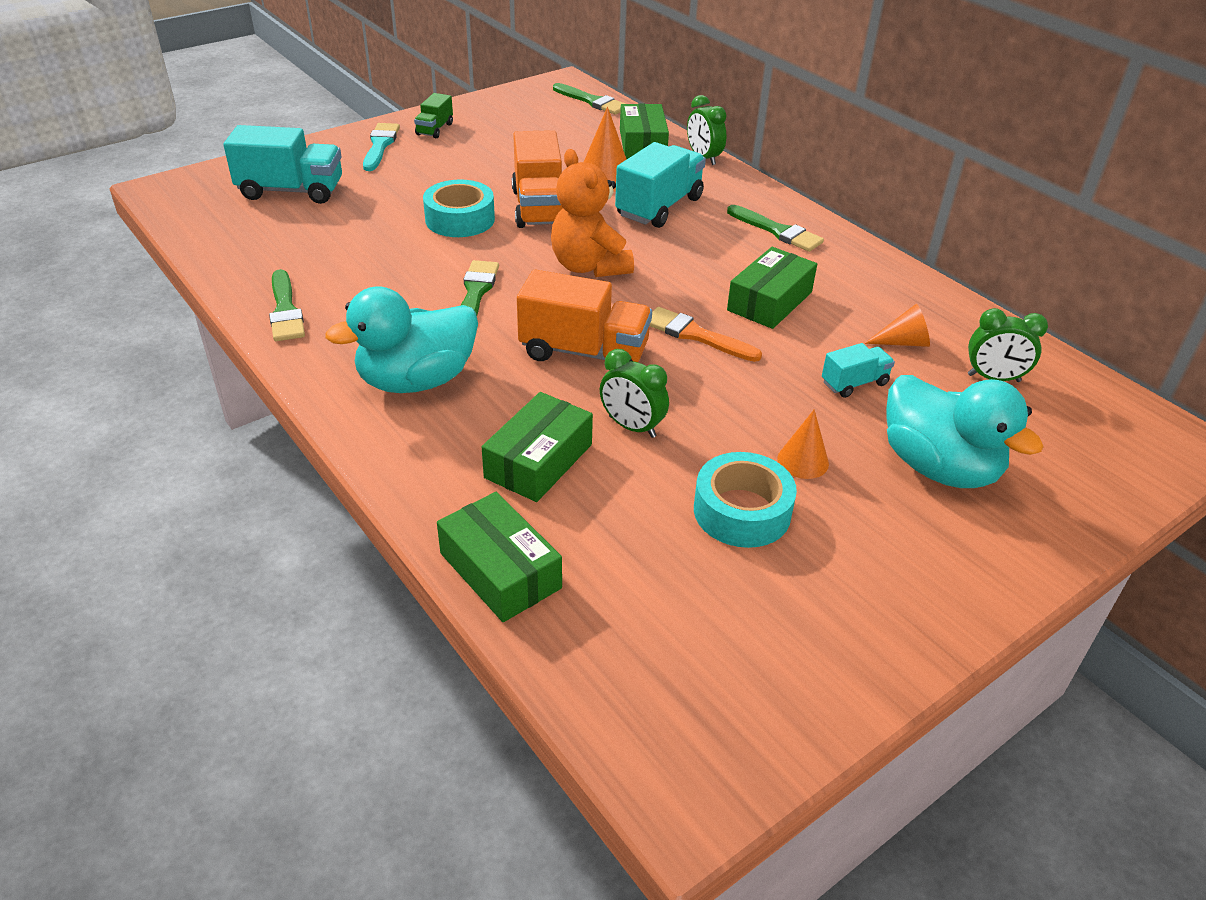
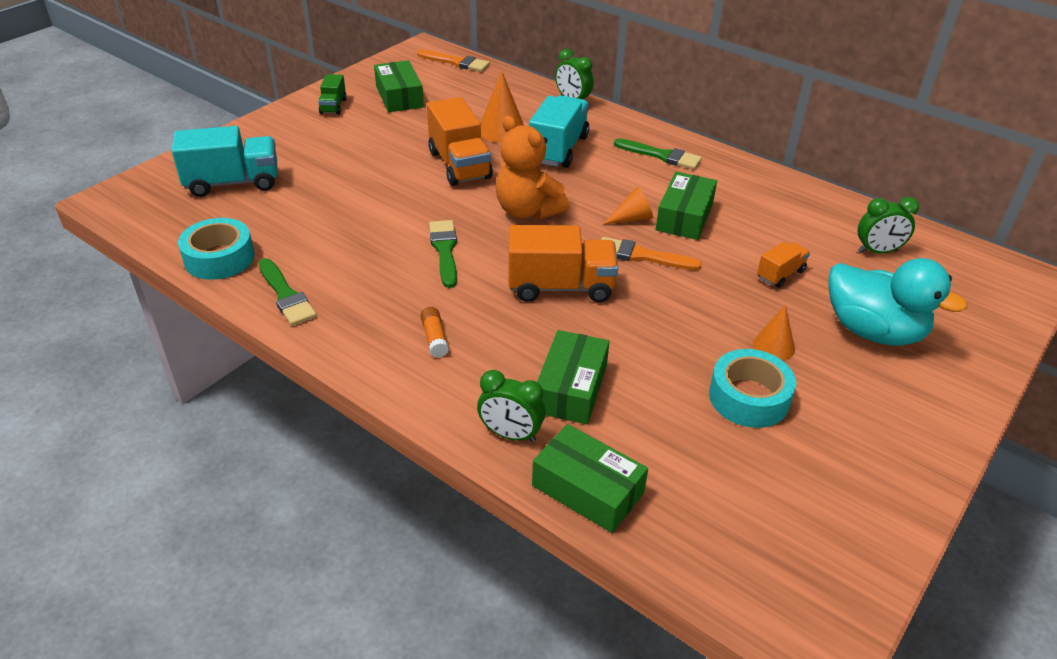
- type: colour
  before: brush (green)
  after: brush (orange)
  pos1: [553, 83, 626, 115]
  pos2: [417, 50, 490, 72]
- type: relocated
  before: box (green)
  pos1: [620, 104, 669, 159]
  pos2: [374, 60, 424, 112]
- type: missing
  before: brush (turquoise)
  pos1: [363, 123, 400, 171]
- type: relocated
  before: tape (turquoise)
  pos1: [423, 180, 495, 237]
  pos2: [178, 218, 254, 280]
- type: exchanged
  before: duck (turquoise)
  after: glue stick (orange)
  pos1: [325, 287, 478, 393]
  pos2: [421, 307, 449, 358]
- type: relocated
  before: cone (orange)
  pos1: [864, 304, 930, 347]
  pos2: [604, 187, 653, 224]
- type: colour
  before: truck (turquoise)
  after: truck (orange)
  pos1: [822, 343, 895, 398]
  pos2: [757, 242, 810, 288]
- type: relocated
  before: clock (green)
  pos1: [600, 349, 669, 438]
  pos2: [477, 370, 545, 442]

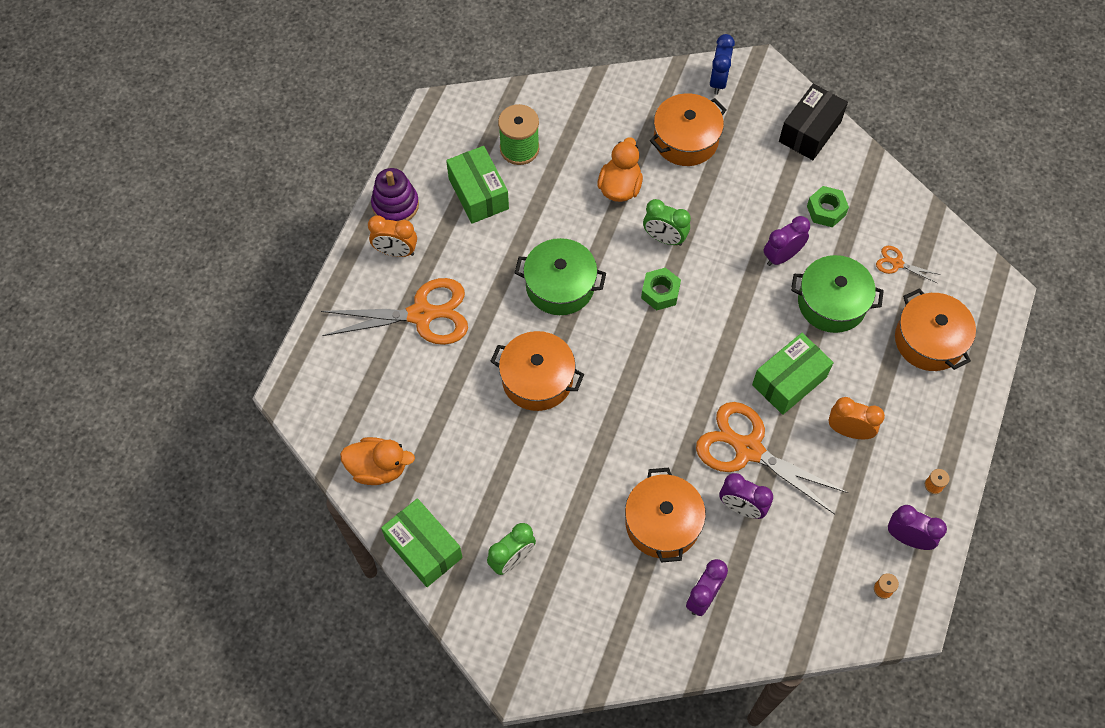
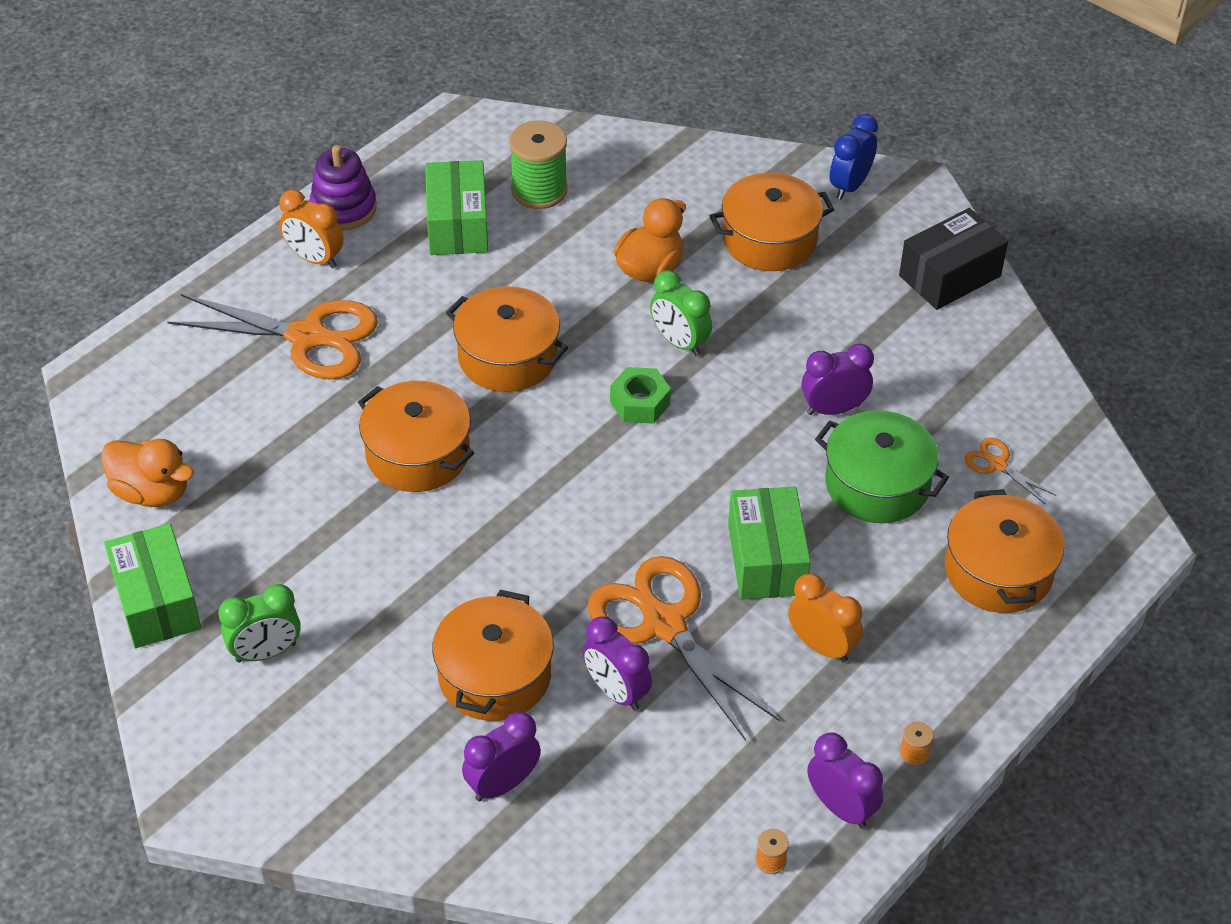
- type: missing
  before: nut (green)
  pos1: [807, 186, 849, 227]
- type: colour
  before: pot (green)
  after: pot (orange)
  pos1: [515, 238, 606, 315]
  pos2: [446, 286, 568, 392]
- type: spun
  before: box (green)
  pos1: [752, 333, 834, 415]
  pos2: [728, 487, 811, 600]
  turn: -75

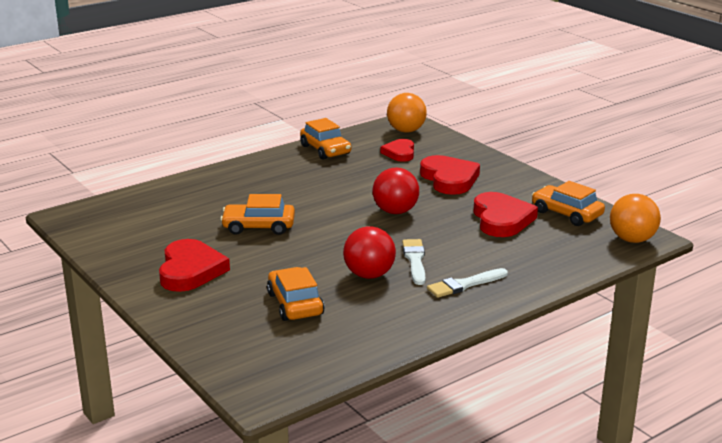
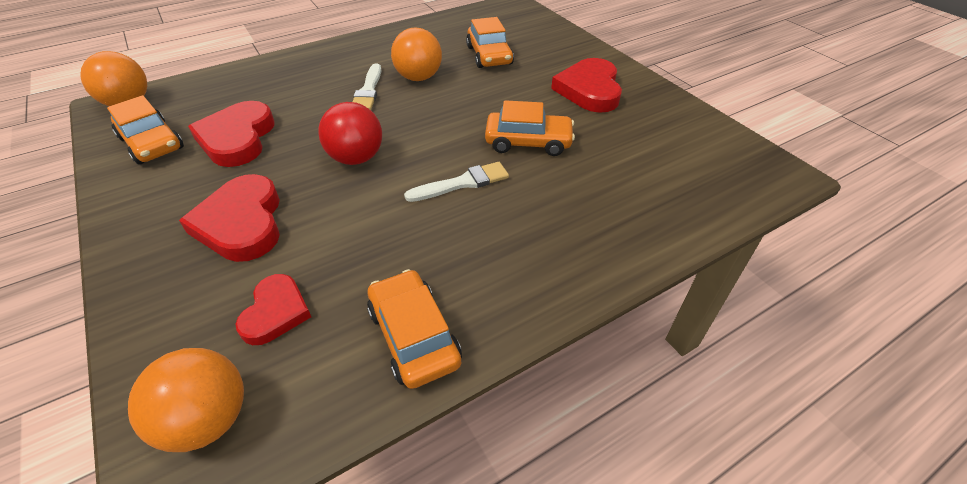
- type: colour
  before: ball (red)
  after: ball (orange)
  pos1: [343, 226, 396, 279]
  pos2: [391, 27, 442, 81]
- type: relocated
  before: brush (white)
  pos1: [427, 268, 508, 298]
  pos2: [404, 162, 509, 202]

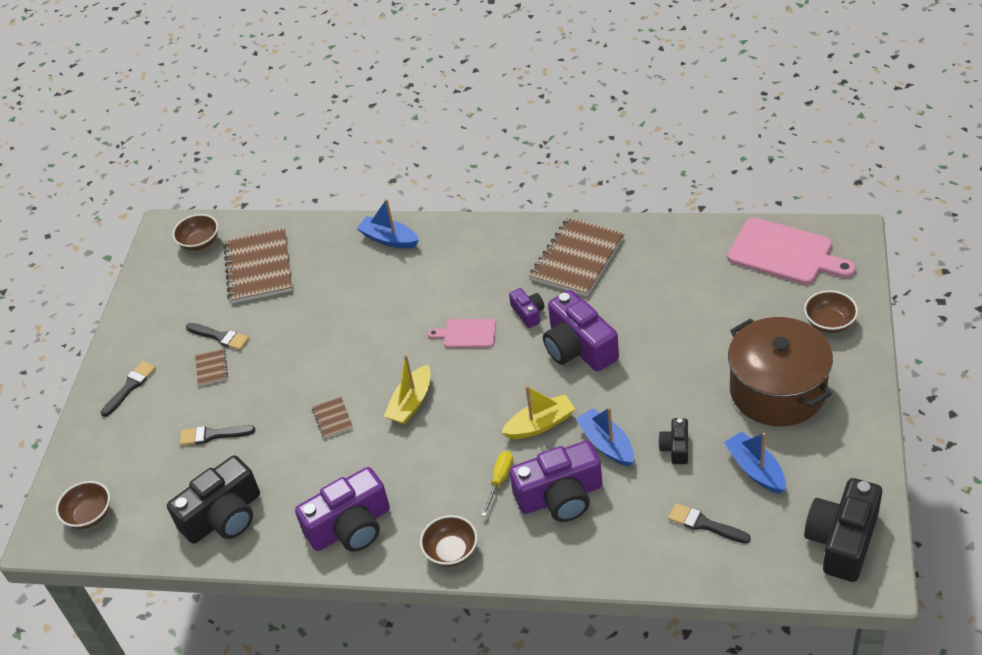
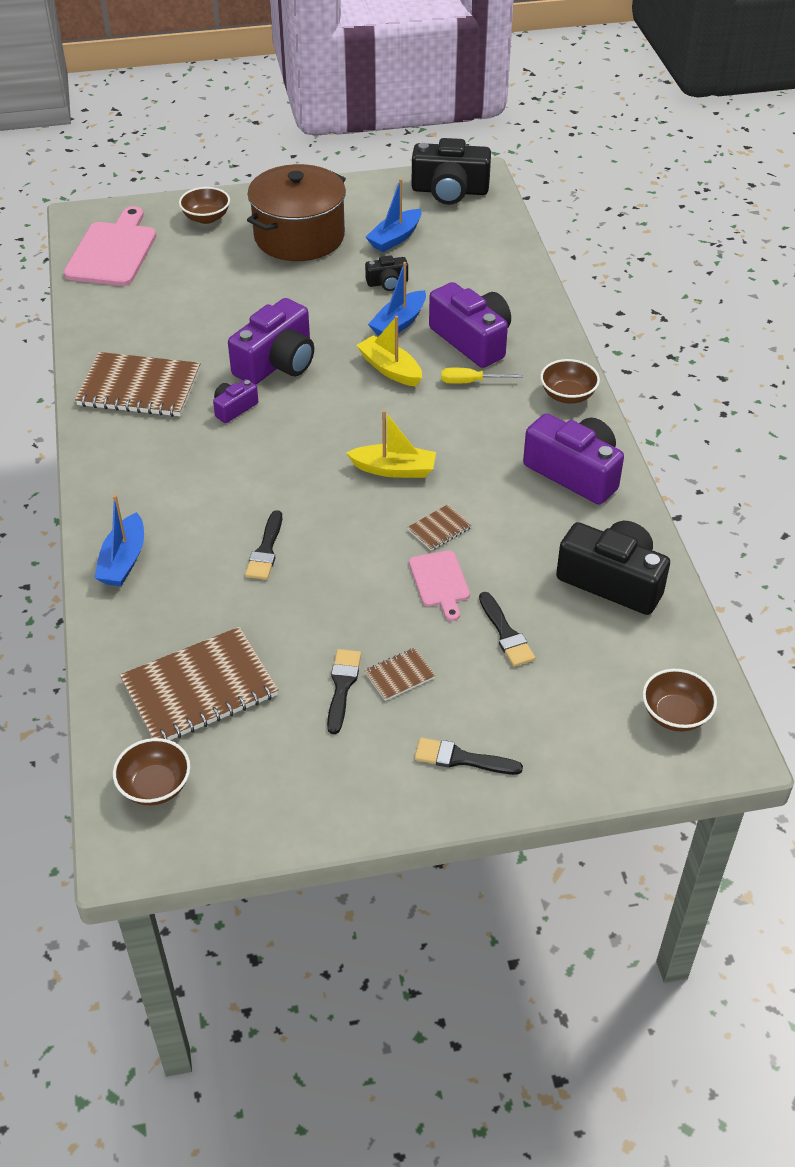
- type: relocated
  before: cutting board (pink)
  pos1: [428, 318, 496, 348]
  pos2: [409, 550, 470, 621]
- type: relocated
  before: brush (black)
  pos1: [668, 503, 751, 543]
  pos2: [245, 510, 282, 580]

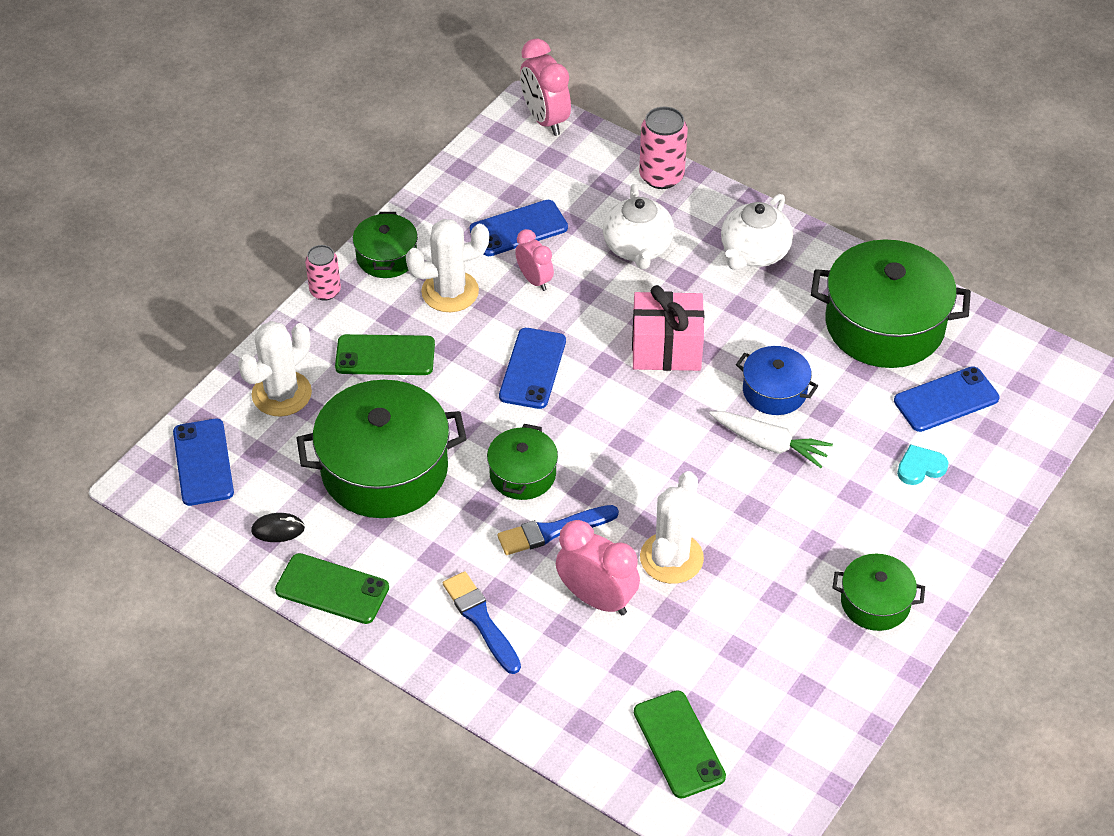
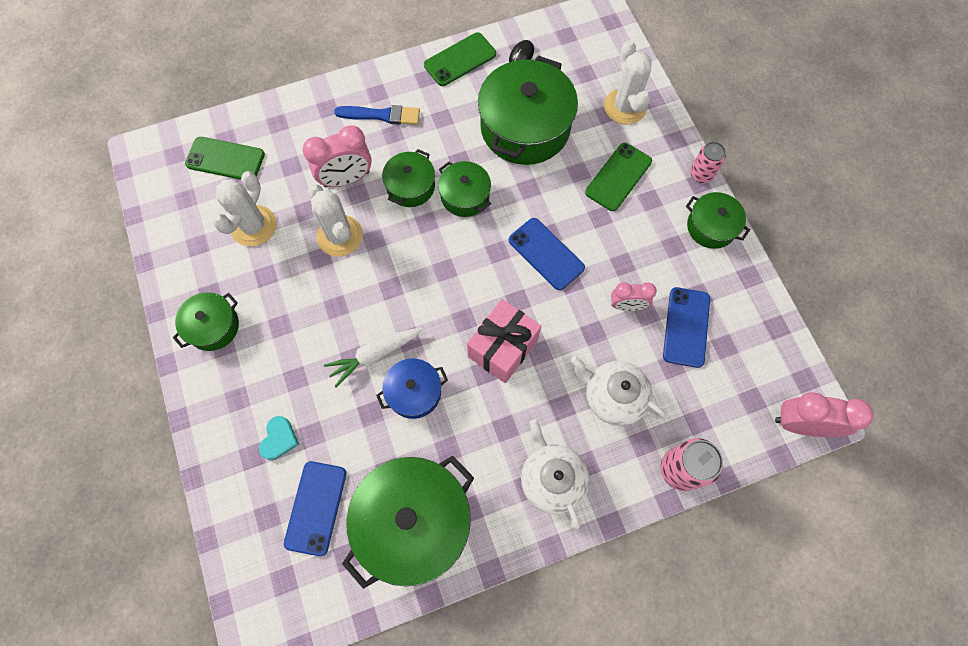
- type: relocated
  before: cactus (white)
  pos1: [406, 219, 489, 312]
  pos2: [212, 171, 276, 246]
- type: missing
  before: phone (blue)
  pos1: [173, 419, 234, 506]
- type: exchanged
  before: brush (blue)
  after: pot (green)
  pos1: [498, 505, 619, 555]
  pos2: [382, 149, 435, 207]

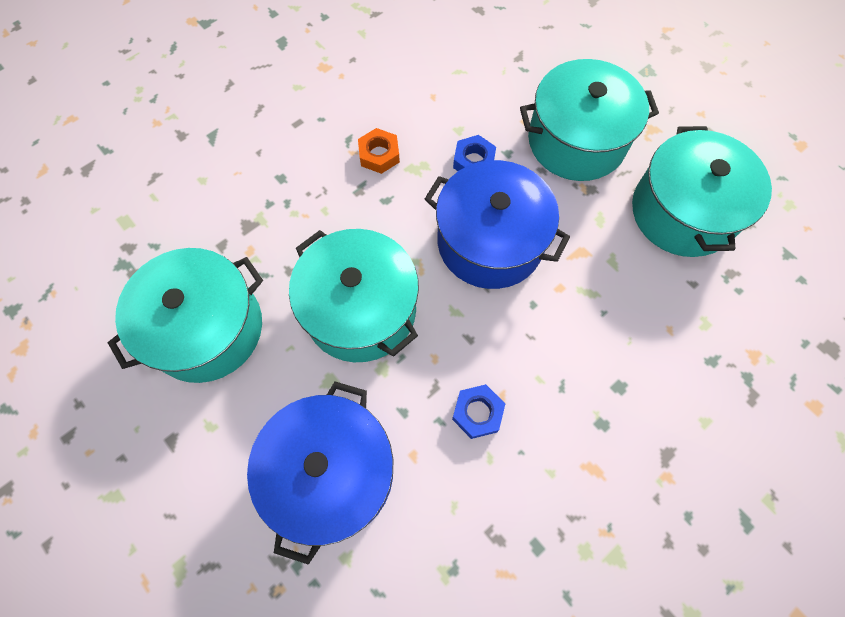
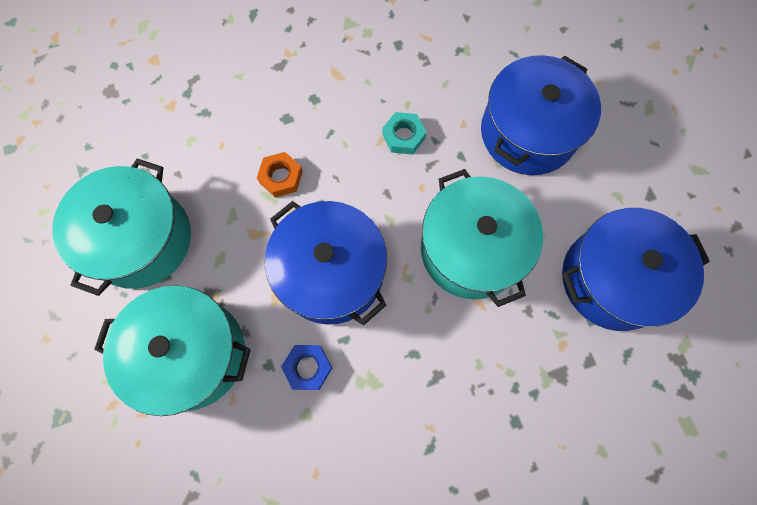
- type: relocated
  before: nut (orange)
  pos1: [358, 128, 400, 174]
  pos2: [257, 152, 303, 198]
- type: colour
  before: pot (turquoise)
  after: pot (blue)
  pos1: [108, 248, 263, 383]
  pos2: [562, 208, 710, 331]
- type: colour
  before: nut (blue)
  after: nut (turquoise)
  pos1: [452, 384, 505, 439]
  pos2: [382, 112, 426, 155]

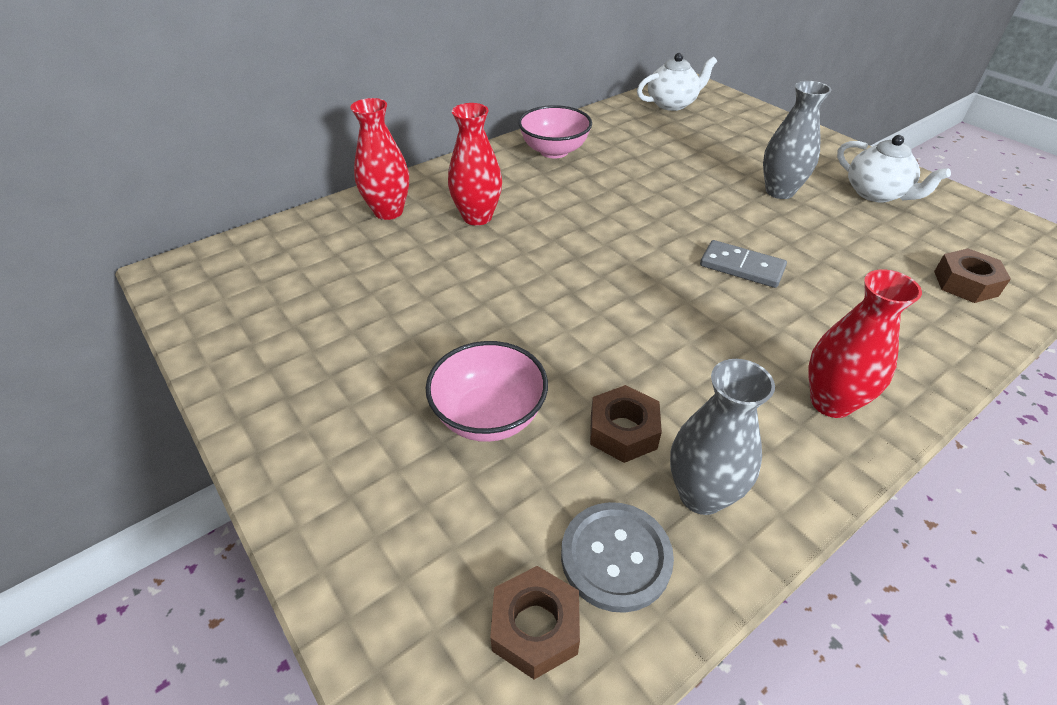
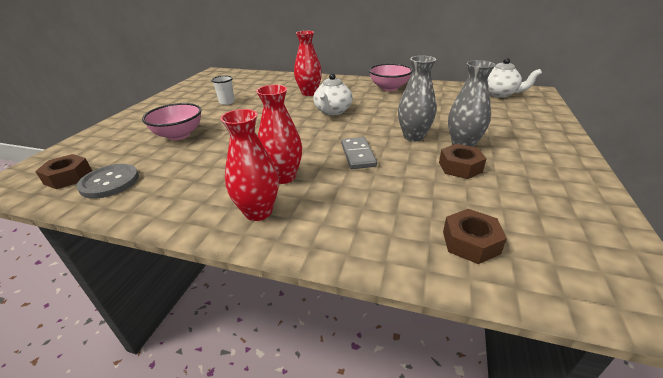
- type: relocated
  before: vase (red)
  pos1: [350, 98, 409, 220]
  pos2: [256, 85, 302, 184]
- type: relocated
  before: teapot (white)
  pos1: [837, 135, 951, 203]
  pos2: [314, 73, 353, 115]
- type: relocated
  before: vase (grey)
  pos1: [670, 359, 775, 515]
  pos2: [398, 56, 436, 141]
- type: relocated
  before: nut (brown)
  pos1: [590, 385, 662, 463]
  pos2: [439, 144, 486, 179]
- type: appeared
  after: cup (white)
  pos2: [211, 76, 235, 105]

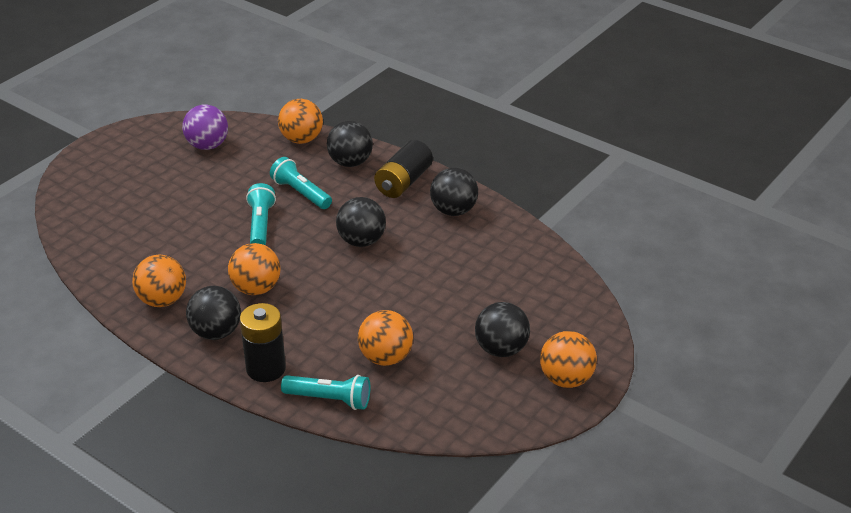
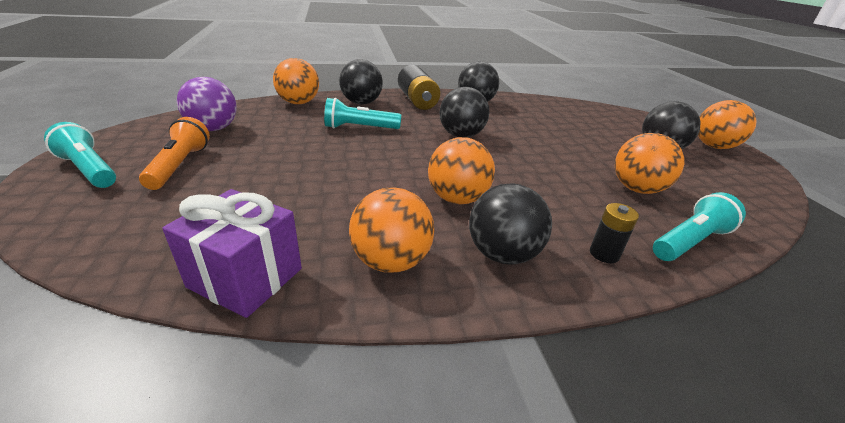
- type: relocated
  before: flashlight (turquoise)
  pos1: [246, 183, 276, 245]
  pos2: [44, 122, 116, 188]
- type: size
  before: battery (black)
  pos1: [240, 303, 286, 382]
  pos2: [590, 203, 639, 263]
  scale: 0.54
- type: appeared
  after: flashlight (orange)
  pos2: [139, 117, 210, 190]
- type: appeared
  after: gift (purple)
  pos2: [162, 189, 302, 318]

